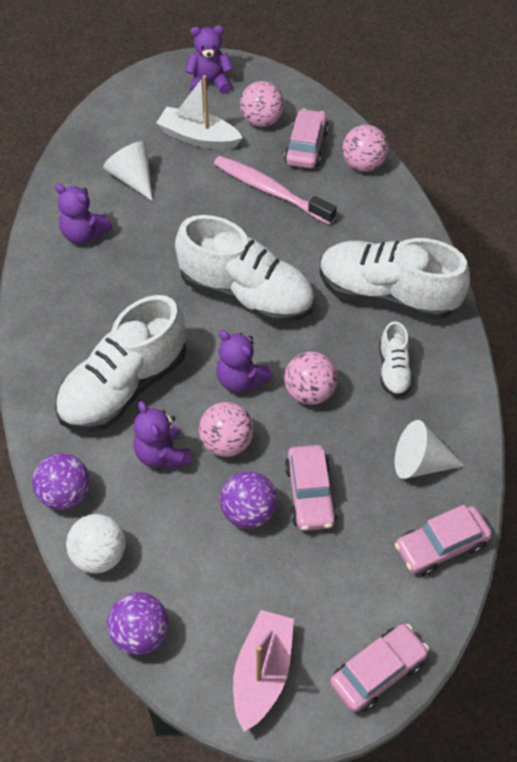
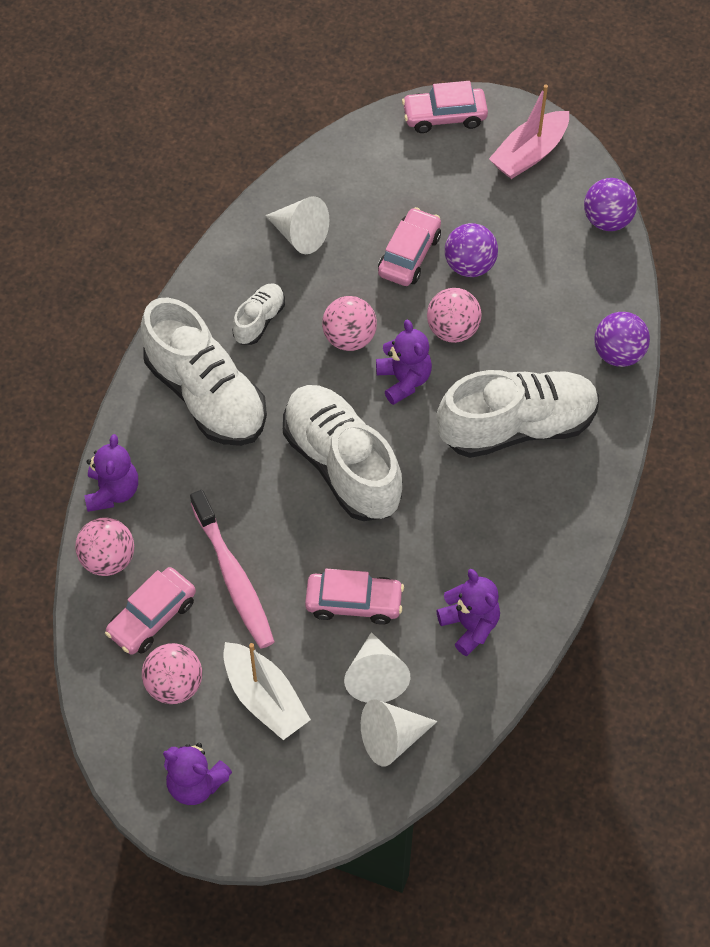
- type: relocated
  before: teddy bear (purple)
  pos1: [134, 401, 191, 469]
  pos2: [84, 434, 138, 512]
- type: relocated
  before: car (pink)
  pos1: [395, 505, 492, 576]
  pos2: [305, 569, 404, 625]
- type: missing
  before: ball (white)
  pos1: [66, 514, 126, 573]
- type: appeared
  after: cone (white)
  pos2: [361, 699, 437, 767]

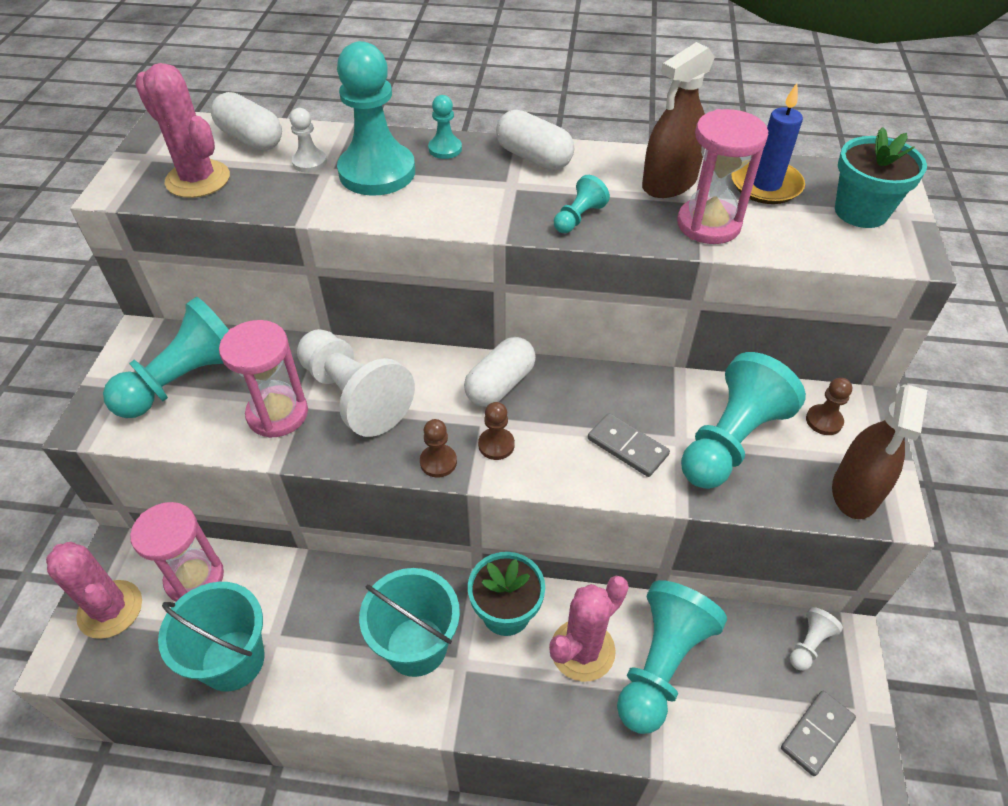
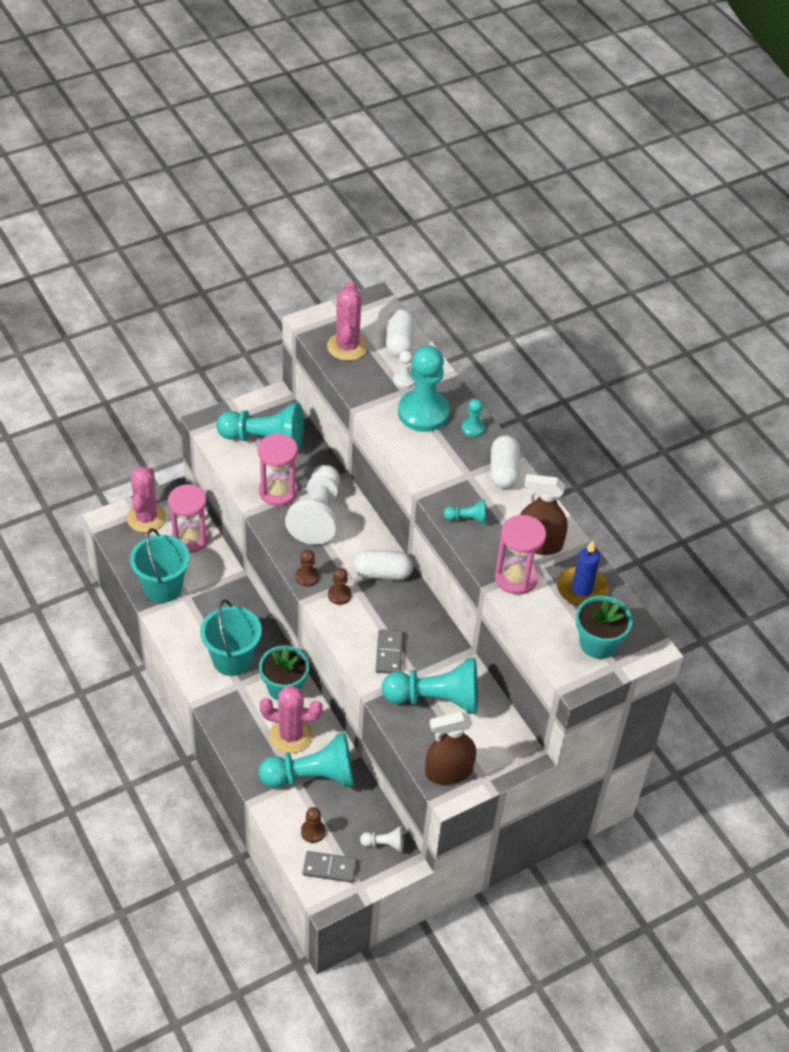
- type: relocated
  before: pawn (brown)
  pos1: [806, 378, 852, 435]
  pos2: [301, 807, 325, 843]

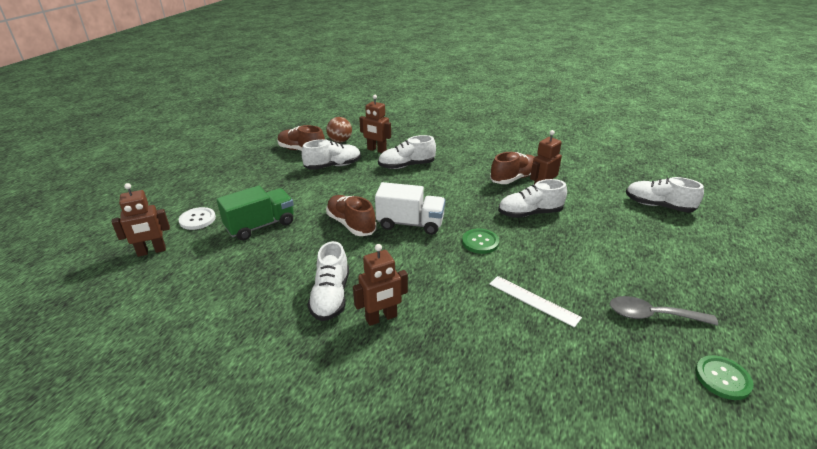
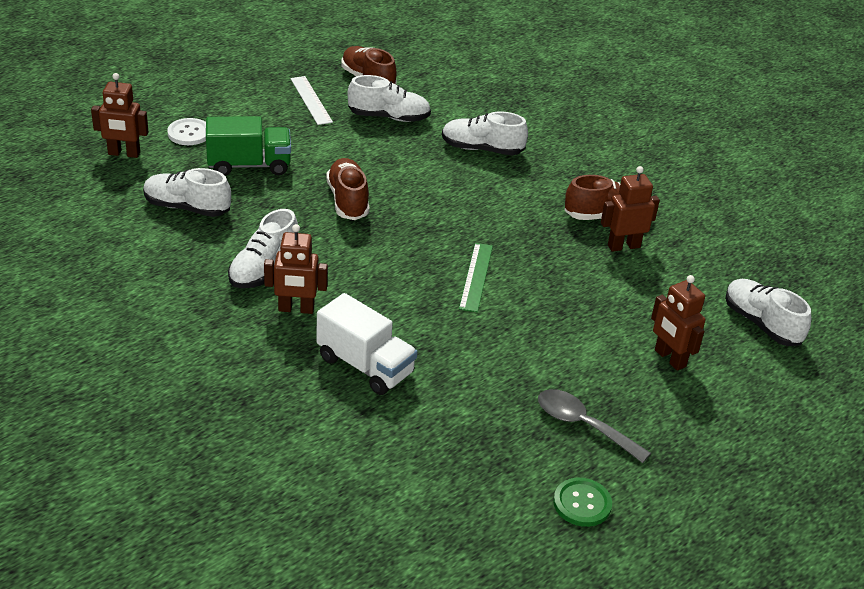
- type: relocated
  before: robot (brown)
  pos1: [359, 95, 391, 153]
  pos2: [651, 275, 706, 371]
- type: missing
  before: ball (brown)
  pos1: [326, 117, 352, 143]
- type: relocated
  before: shoe (white)
  pos1: [498, 179, 567, 218]
  pos2: [143, 168, 231, 217]
- type: relocated
  before: truck (white)
  pos1: [375, 182, 445, 235]
  pos2: [316, 293, 418, 395]
- type: exchanged
  before: button (green)
  after: ruler (green)
  pos1: [462, 229, 499, 254]
  pos2: [459, 243, 493, 312]
- type: relocated
  before: ruler (white)
  pos1: [489, 276, 582, 328]
  pos2: [290, 76, 333, 125]

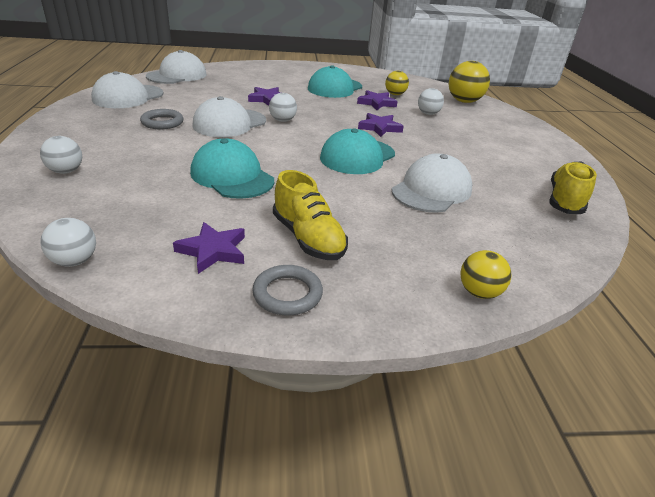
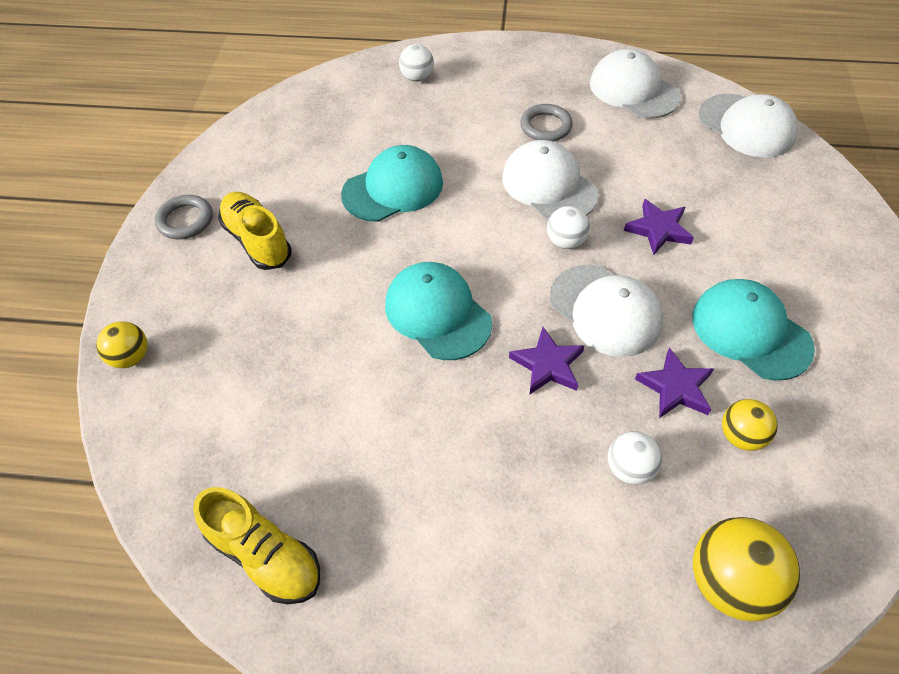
- type: relocated
  before: cap (white)
  pos1: [392, 153, 472, 213]
  pos2: [550, 264, 663, 357]
- type: spun
  before: shoe (yellow)
  pos1: [273, 170, 348, 260]
  pos2: [218, 192, 292, 270]
  turn: 75
- type: missing
  before: ball (white)
  pos1: [41, 218, 96, 267]
- type: missing
  before: star (purple)
  pos1: [173, 222, 245, 274]

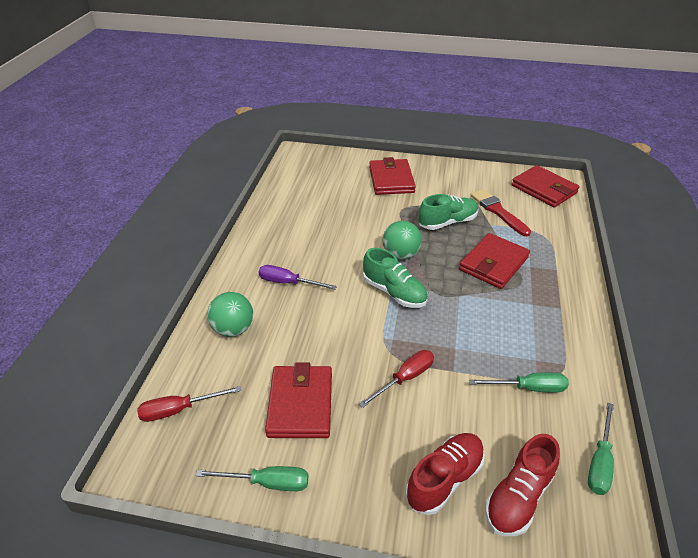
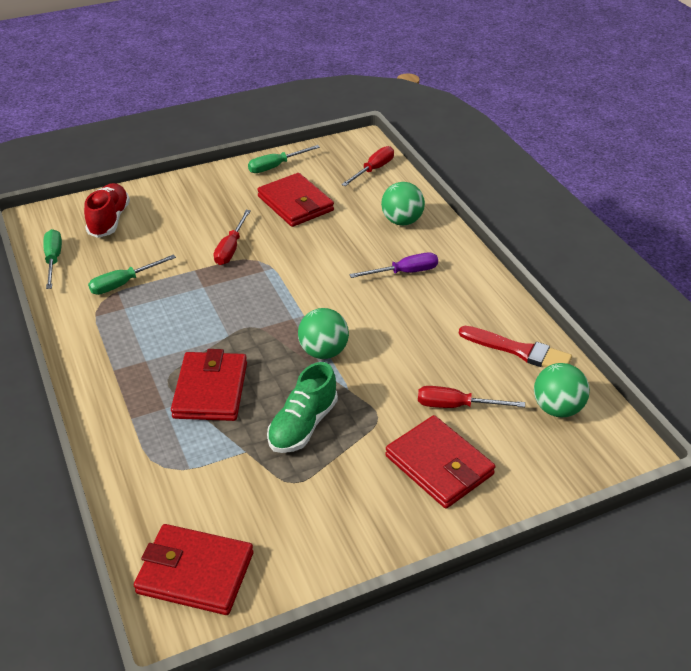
- type: relocated
  before: brush (red)
  pos1: [471, 189, 531, 236]
  pos2: [459, 326, 572, 367]
- type: missing
  before: shoe (green)
  pos1: [363, 248, 428, 308]
- type: missing
  before: shoe (red)
  pos1: [405, 433, 485, 515]
- type: appeared
  after: ball (green)
  pos2: [534, 363, 590, 417]
- type: appeared
  after: screwdriver (red)
  pos2: [418, 386, 525, 408]

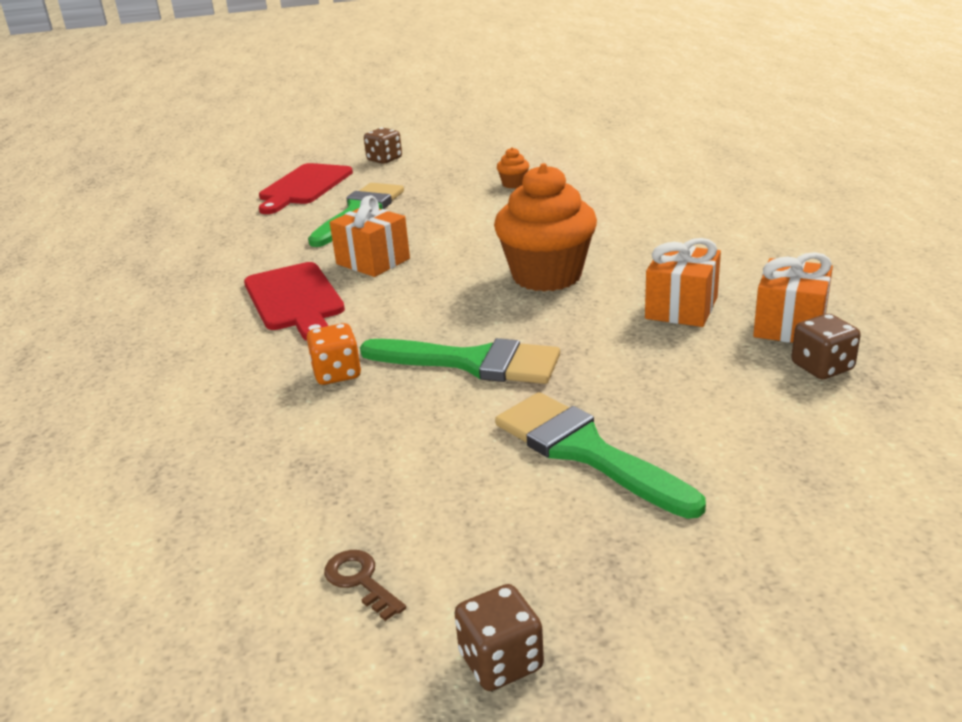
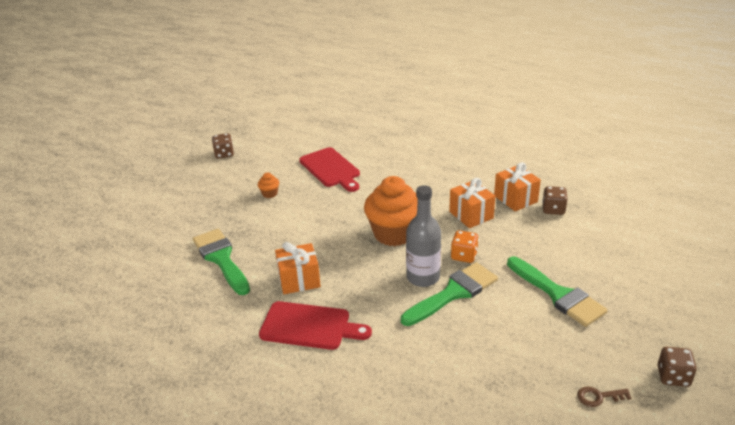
- type: relocated
  before: dice (brown)
  pos1: [364, 127, 402, 164]
  pos2: [212, 133, 234, 159]
- type: relocated
  before: cutting board (red)
  pos1: [259, 163, 353, 214]
  pos2: [299, 147, 360, 192]
- type: relocated
  before: dice (orange)
  pos1: [307, 323, 361, 385]
  pos2: [451, 230, 479, 263]
- type: spun
  before: brush (green)
  pos1: [495, 392, 706, 519]
  pos2: [507, 257, 608, 327]
  turn: -120
- type: appeared
  after: bottle (grey)
  pos2: [406, 185, 441, 287]

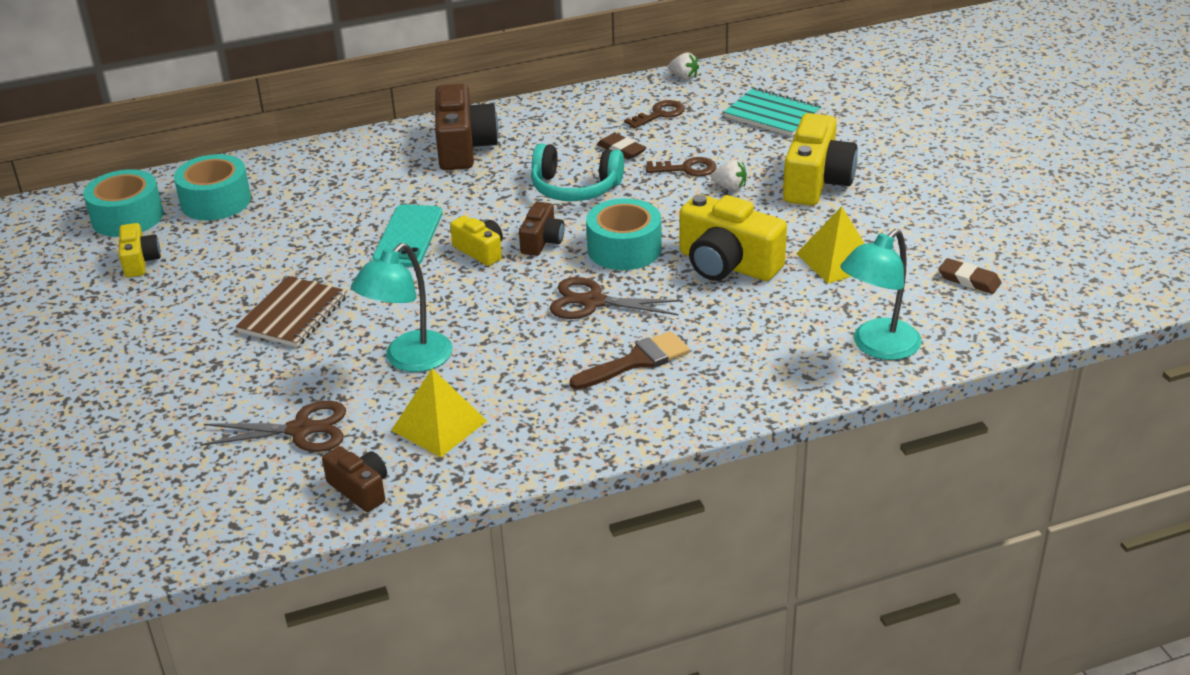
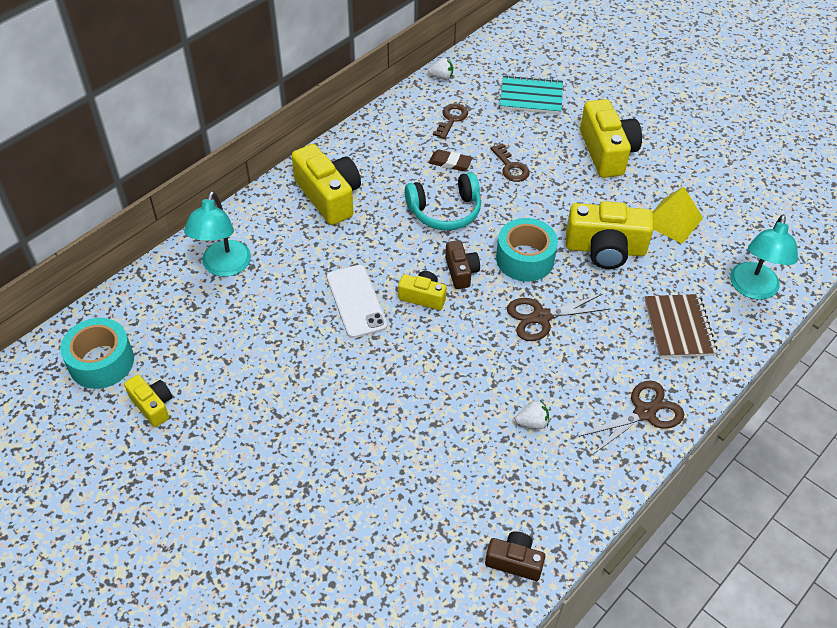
- type: colour
  before: camera (brown)
  after: camera (yellow)
  pos1: [435, 84, 499, 170]
  pos2: [291, 144, 361, 225]
- type: missing
  before: tape (turquoise)
  pos1: [174, 154, 251, 220]
- type: spun
  before: key (brown)
  pos1: [646, 157, 716, 176]
  pos2: [490, 143, 530, 182]
  turn: 90
- type: relocated
  before: strawberry (white)
  pos1: [711, 160, 747, 190]
  pos2: [515, 400, 549, 429]
- type: colour
  before: phone (turquoise)
  after: phone (white)
  pos1: [372, 204, 442, 267]
  pos2: [327, 265, 387, 338]
- type: relocated
  before: lamp (turquoise)
  pos1: [351, 243, 453, 372]
  pos2: [184, 191, 251, 277]
- type: missing
  before: eraser (brown)
  pos1: [938, 258, 1002, 294]
- type: relocated
  before: notebook (brown)
  pos1: [236, 276, 347, 347]
  pos2: [644, 294, 717, 358]
- type: missing
  before: brush (brown)
  pos1: [570, 331, 690, 390]
- type: missing
  before: pyramid (yellow)
  pos1: [391, 369, 487, 457]
- type: relocated
  before: scissors (brown)
  pos1: [200, 401, 346, 452]
  pos2: [579, 381, 684, 454]

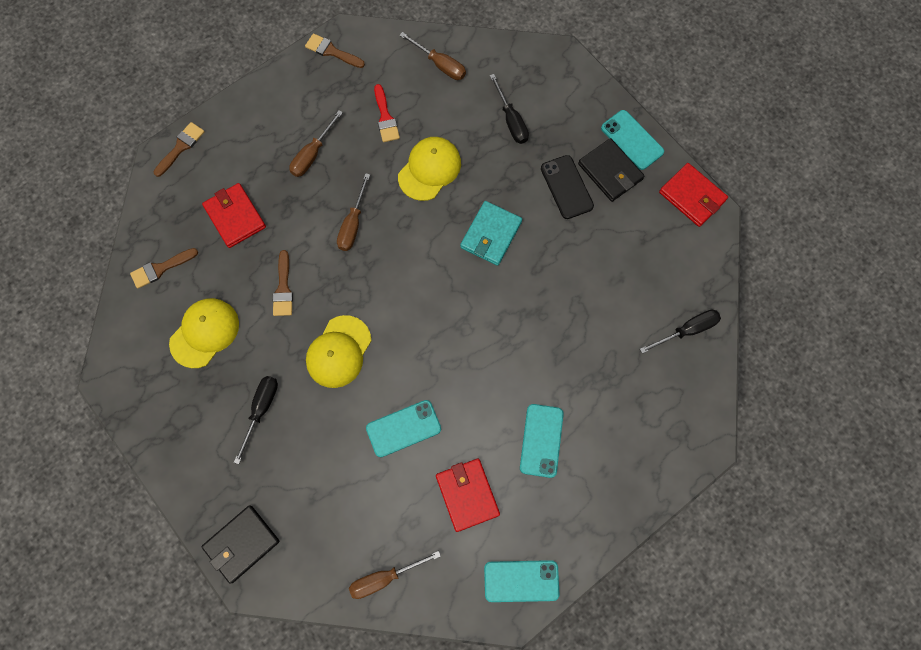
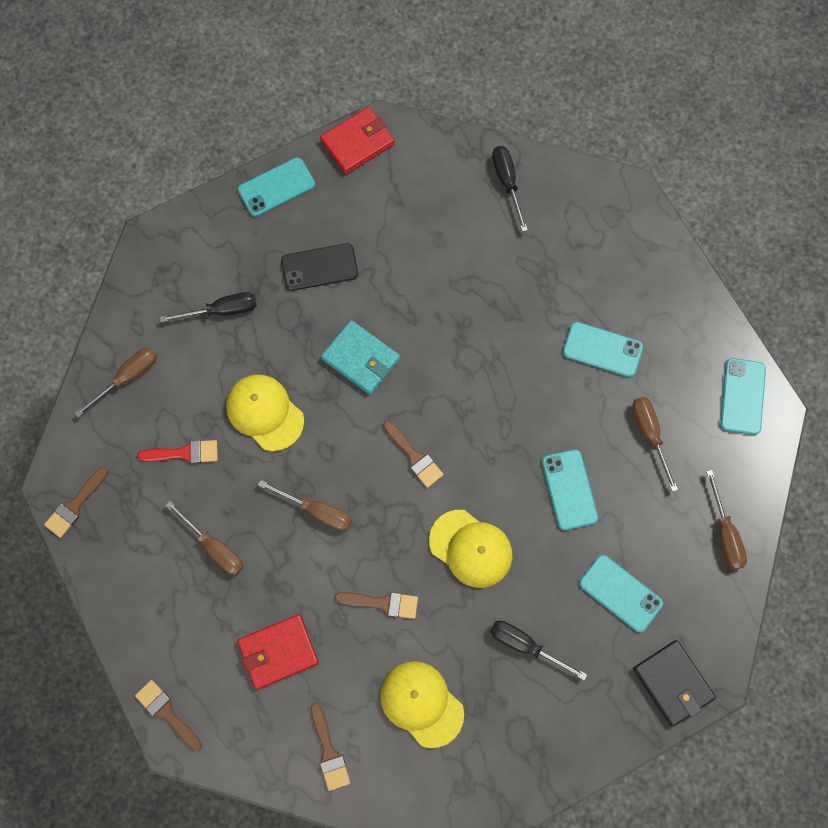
- type: missing
  before: wallet (black)
  pos1: [578, 138, 645, 202]
- type: exchanged
  before: wallet (red)
  after: screwdriver (brown)
  pos1: [436, 459, 500, 532]
  pos2: [632, 397, 678, 492]
- type: appeared
  after: brush (brown)
  pos2: [383, 420, 444, 488]
- type: appeared
  after: phone (turquoise)
  pos2: [579, 555, 663, 632]

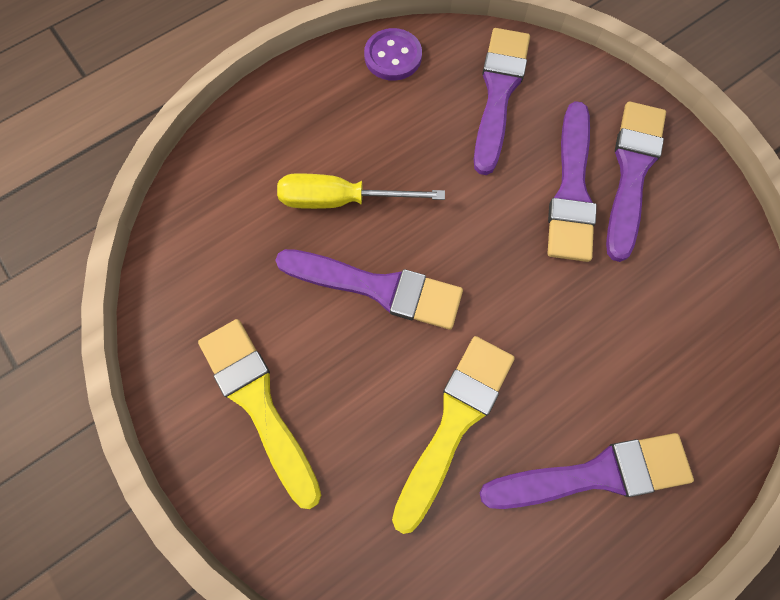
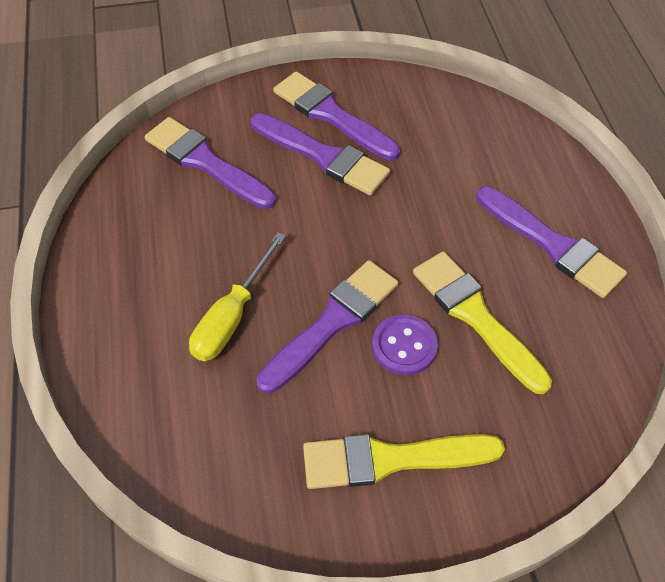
- type: relocated
  before: button (purple)
  pos1: [364, 28, 422, 81]
  pos2: [372, 314, 438, 375]
- type: spun
  before: brush (purple)
  pos1: [480, 433, 694, 509]
  pos2: [477, 186, 627, 298]
  turn: 120

